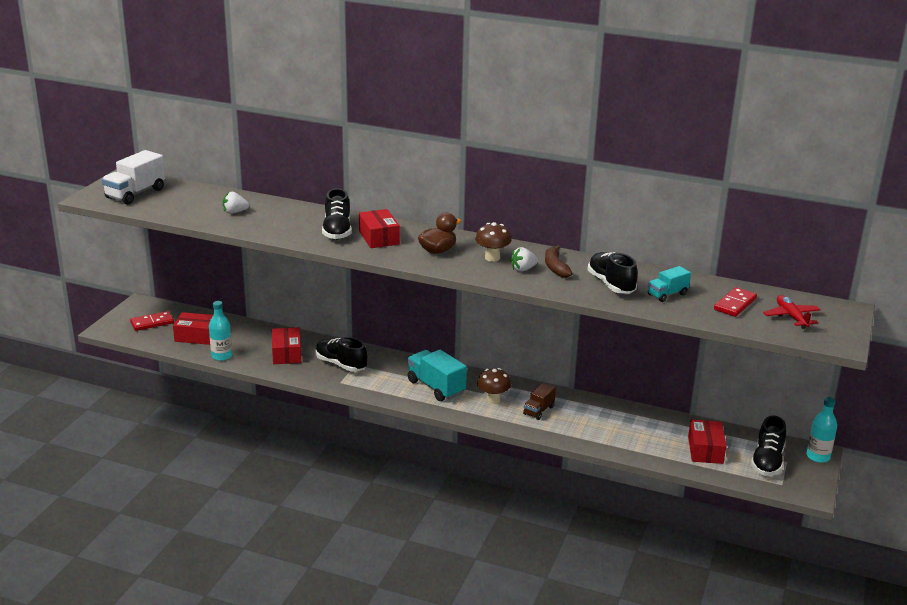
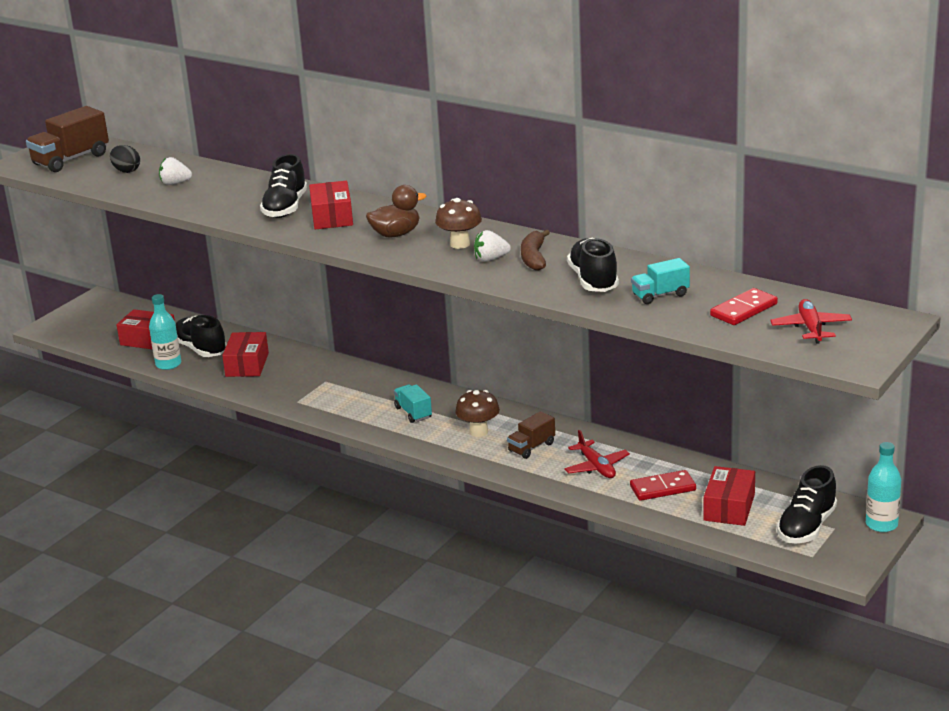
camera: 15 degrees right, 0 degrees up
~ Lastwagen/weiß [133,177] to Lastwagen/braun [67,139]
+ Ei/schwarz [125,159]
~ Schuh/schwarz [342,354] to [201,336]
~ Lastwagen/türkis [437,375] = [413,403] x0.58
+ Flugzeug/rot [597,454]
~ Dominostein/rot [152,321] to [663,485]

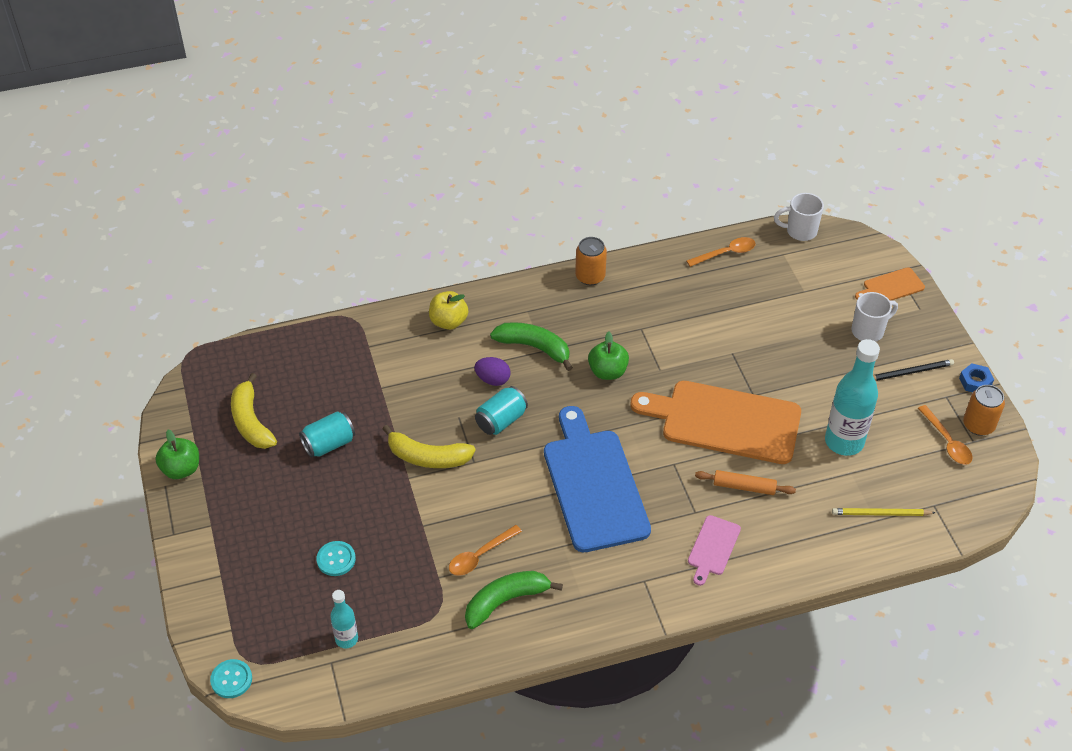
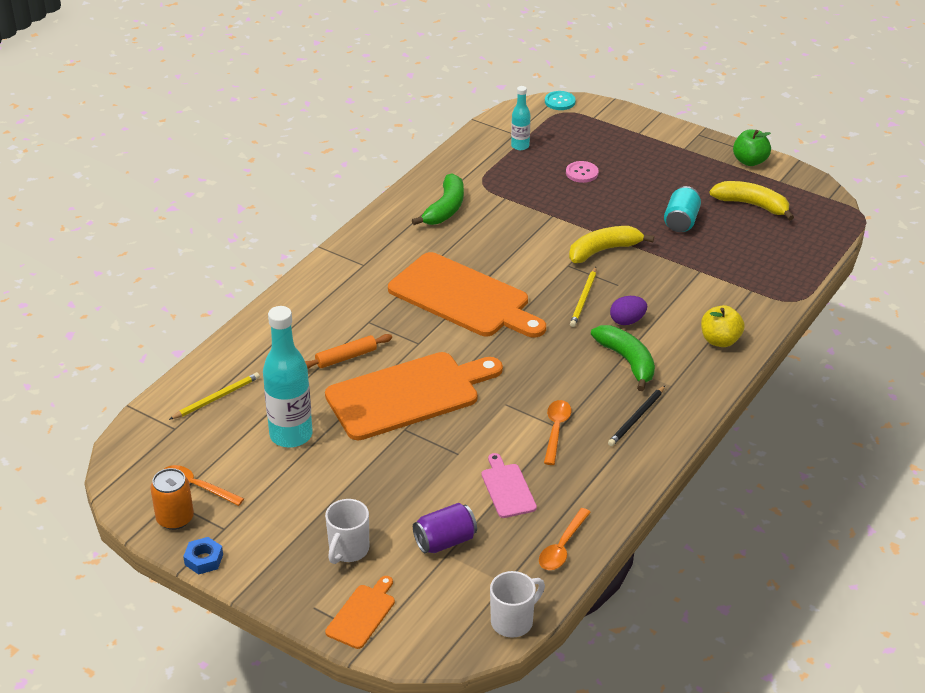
camera: 140 degrees right, 10 degrees down
~ Schneidebrett/blau [597,479] to Schneidebrett/orange [467,295]
+ Dose/lila [445,528]
~ Schneidebrett/rosa [714,550] to [509,485]
~ Löffel/orange [485,550] to [557,432]
~ Knopf/türkis [336,558] to Knopf/rosa [582,172]
~ Dose/türkis [501,410] to Bleistift/gelb [583,297]
~ Banane/grün [531,346] = [623,358] 105 degrees counterclockwise
~ Bleistift/schwarz [913,370] to [636,416]
- Dose/orange [591,261]
- Apfel/grün [608,355]

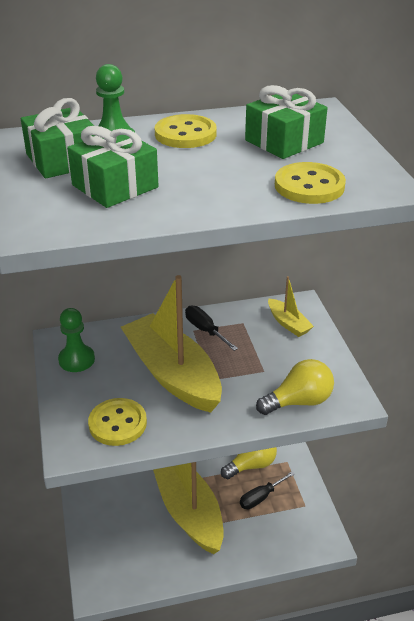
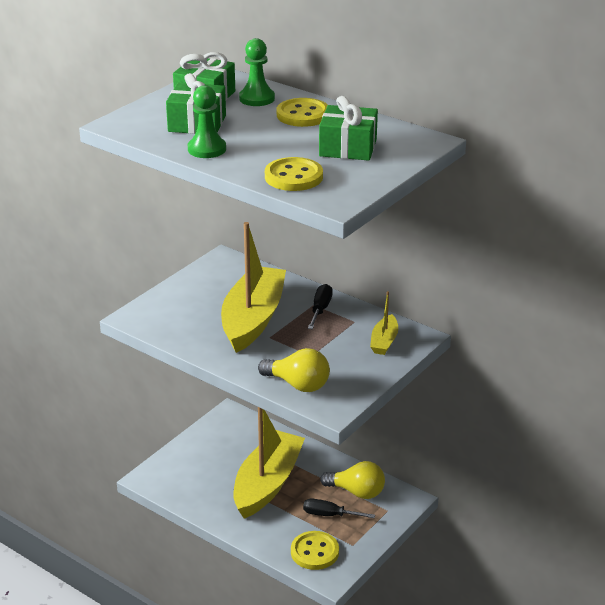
camera: 50 degrees right, 5 degrees down
~ Bauer/grün [76,340] to [207,121]
~ Knopf/gelb [117,422] to [315,550]

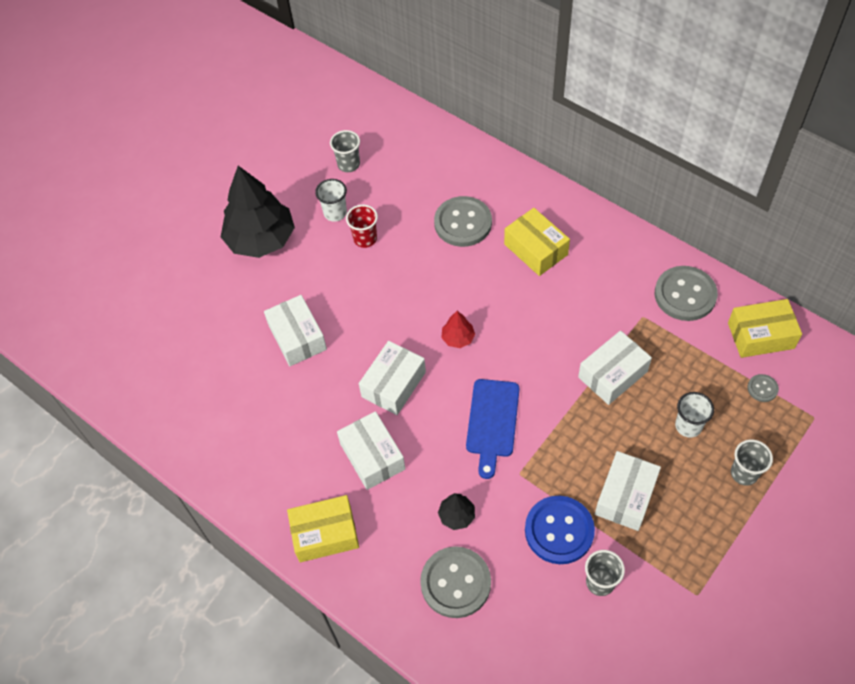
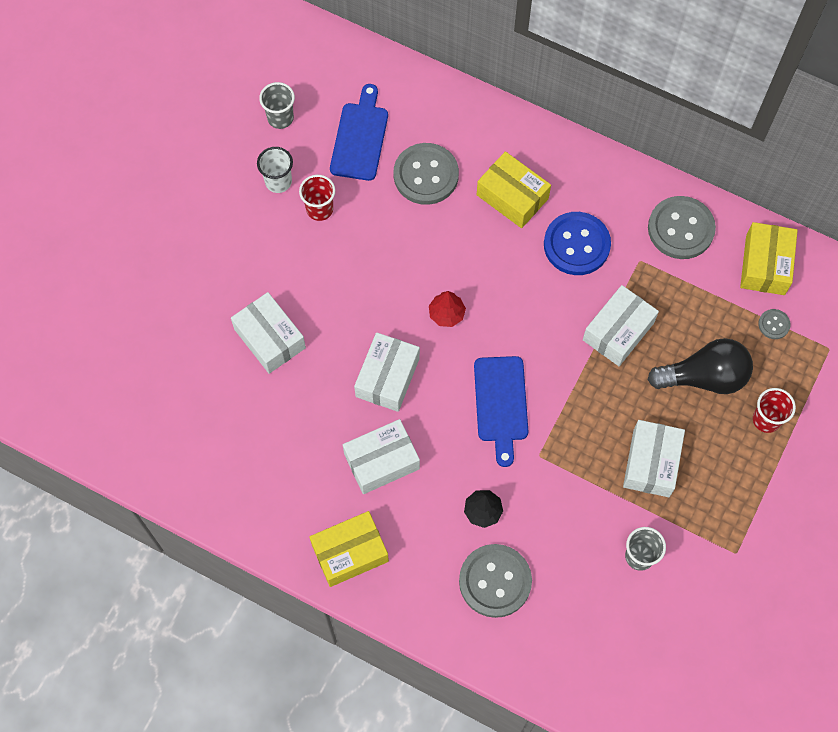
camera: 15 degrees left, 10 degrees up
+ Schneidebrett/blau [359,132]
~ Schachtel/weiß [371,450] = [381,456] 75 degrees counterclockwise
~ Knopf/blau [560,530] to [577,243]
~ Becher/weiß [694,415] to Glühbirne/schwarz [700,366]
~ Schachtel/gelb [765,328] = [769,258] 60 degrees counterclockwise
~ Becher/grau [752,463] to Becher/rot [774,410]
- Baum/schwarz [258,212]

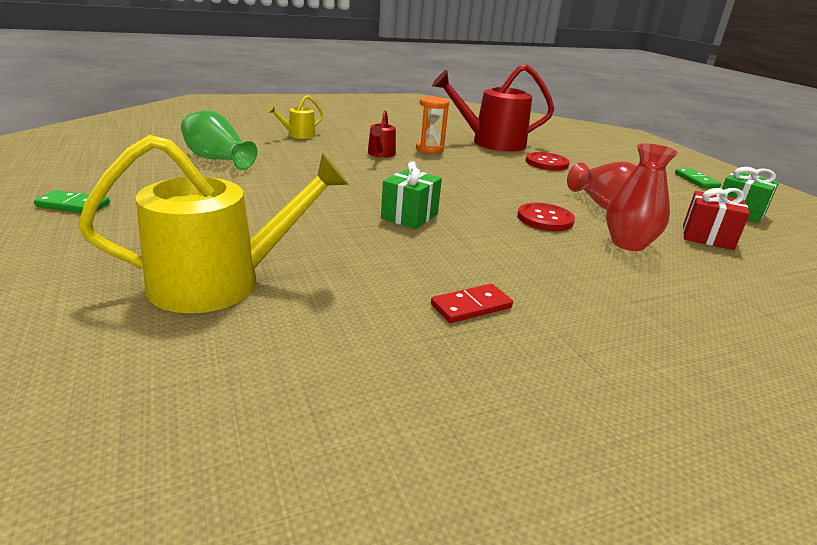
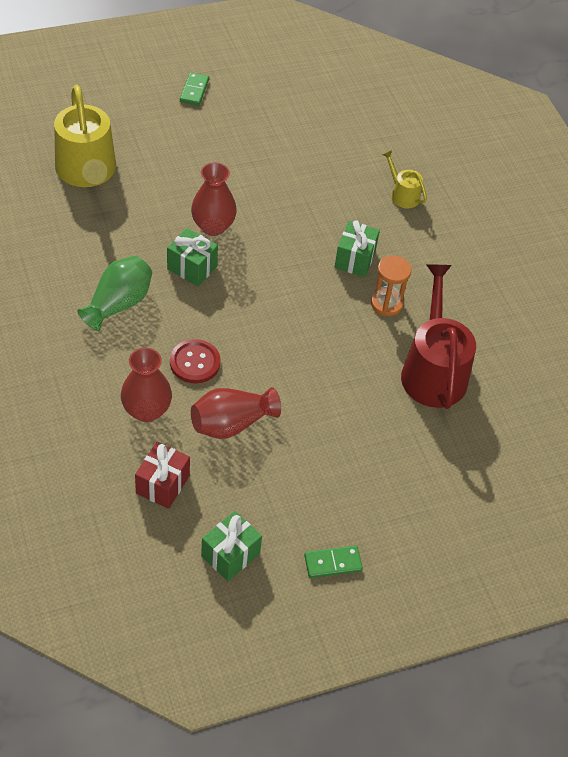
camera: 90 degrees right, 25 degrees up
~ Vase/grün [219,140] to [114,293]
+ Vase/rot [214,199]
~ Gießkanne/rot [382,134] to Geschenk/grün [357,248]
- Dominostein/rot [472,303]
- Knopf/rot [548,161]

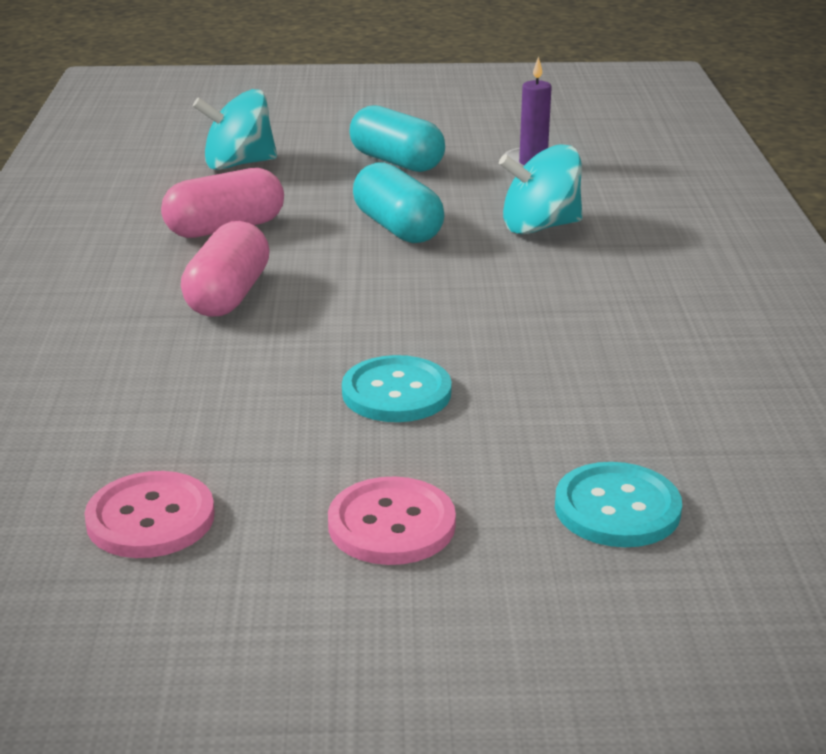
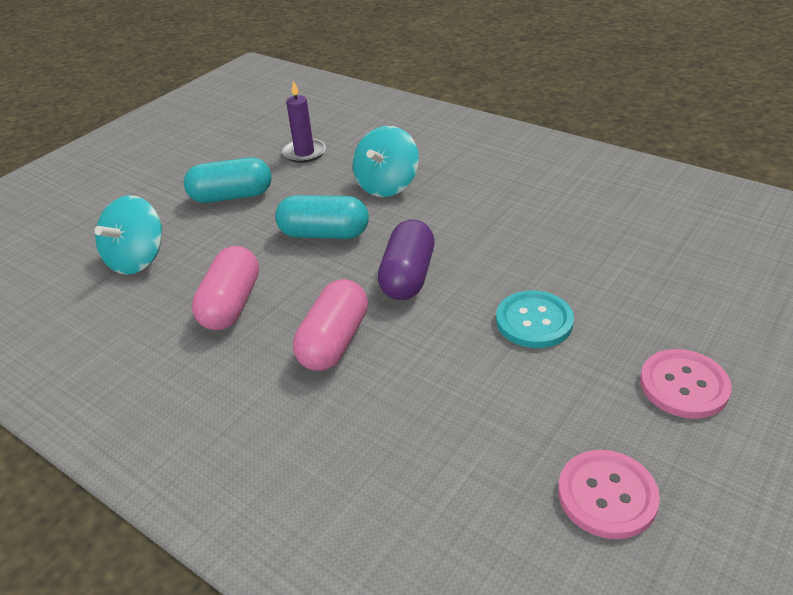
camera: 50 degrees left, 10 degrees up
~ Kapsel/rosa [225,269] = [330,325] 60 degrees clockwise
+ Kapsel/lila [406,259]
- Knopf/türkis [618,504]

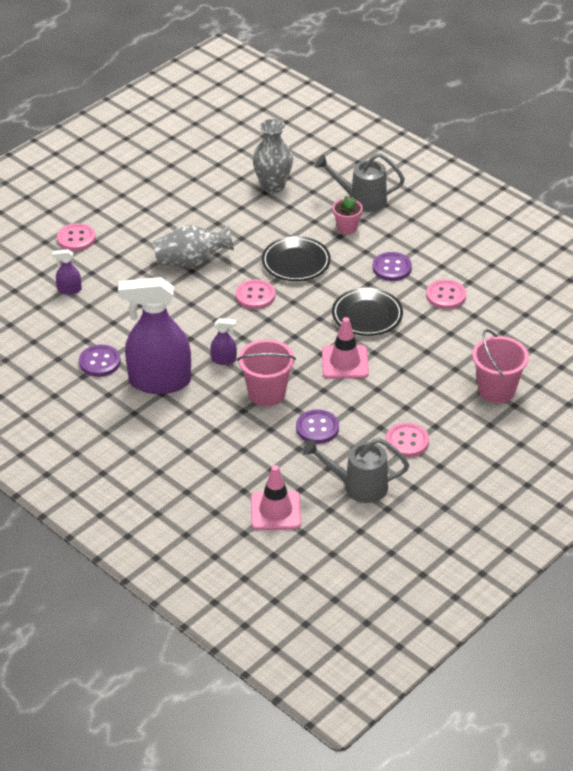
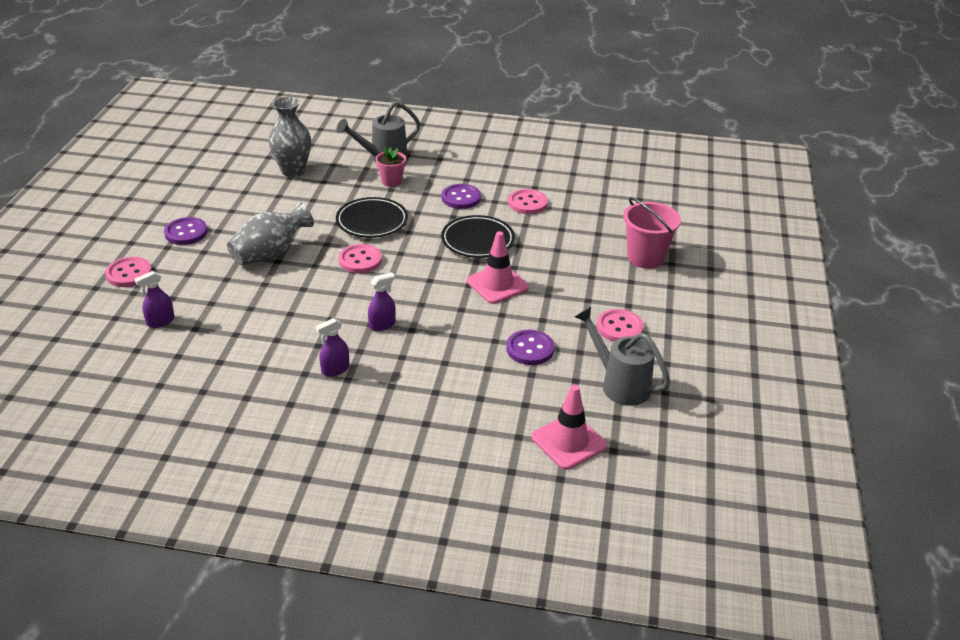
camera: 35 degrees left, 5 degrees down
~ Knopf/lila [100,361] to [186,231]
~ Sprühflasche/lila [154,335] = [332,347] x0.41
~ Gießkanne/grau [356,470] = [622,356] 75 degrees clockwise
- Eimer/rosa [266,372]

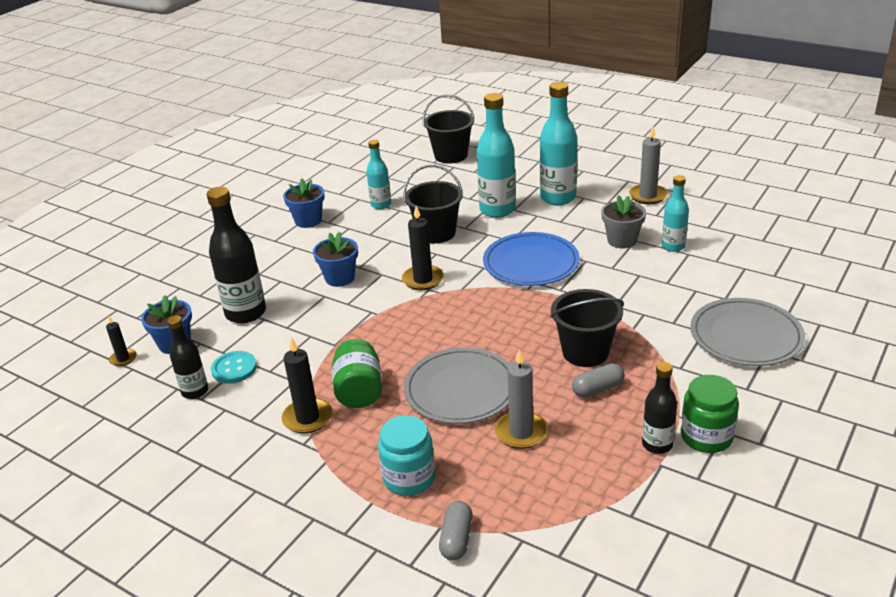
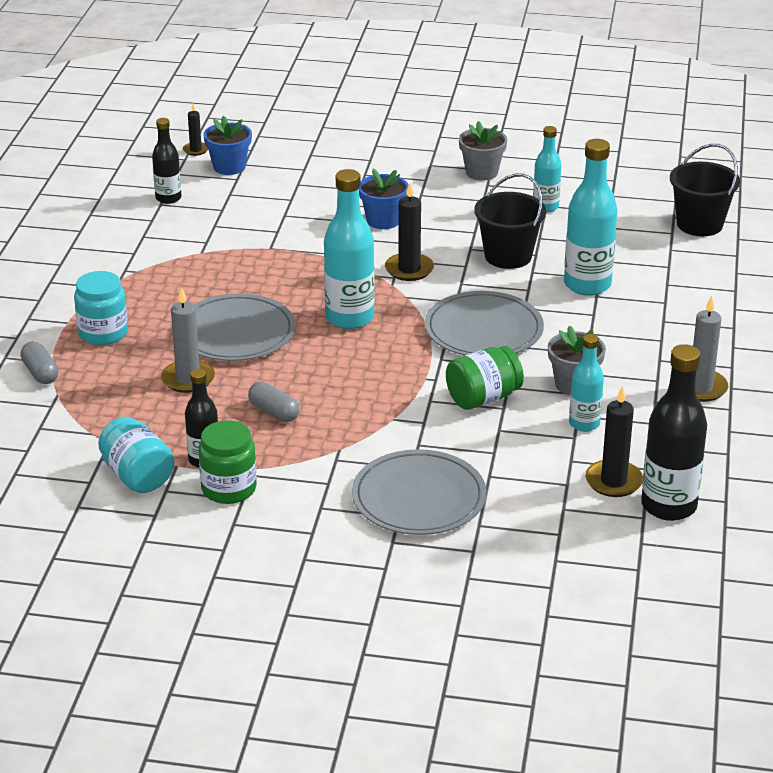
camera: 65 degrees right, 0 degrees up
~ Kapsel/grau [456,531] = [39,363] 75 degrees clockwise
+ Einmachglas/türkis [136,455]
~ Flasche/türkis [558,143] to [349,249]
~ Teller/blau [531,259] to Teller/grau [484,323]
~ Einmachglas/grün [357,373] to [485,378]
~ Blumentopf/blau [304,203] to Blumentopf/grau [483,151]
~ Kerze/schwarz [307,385] to [614,441]
~ Flasche/schwarz [236,255] to [674,432]
- Knopf/türkis [234,367]
- Eimer/schwarz [587,328]

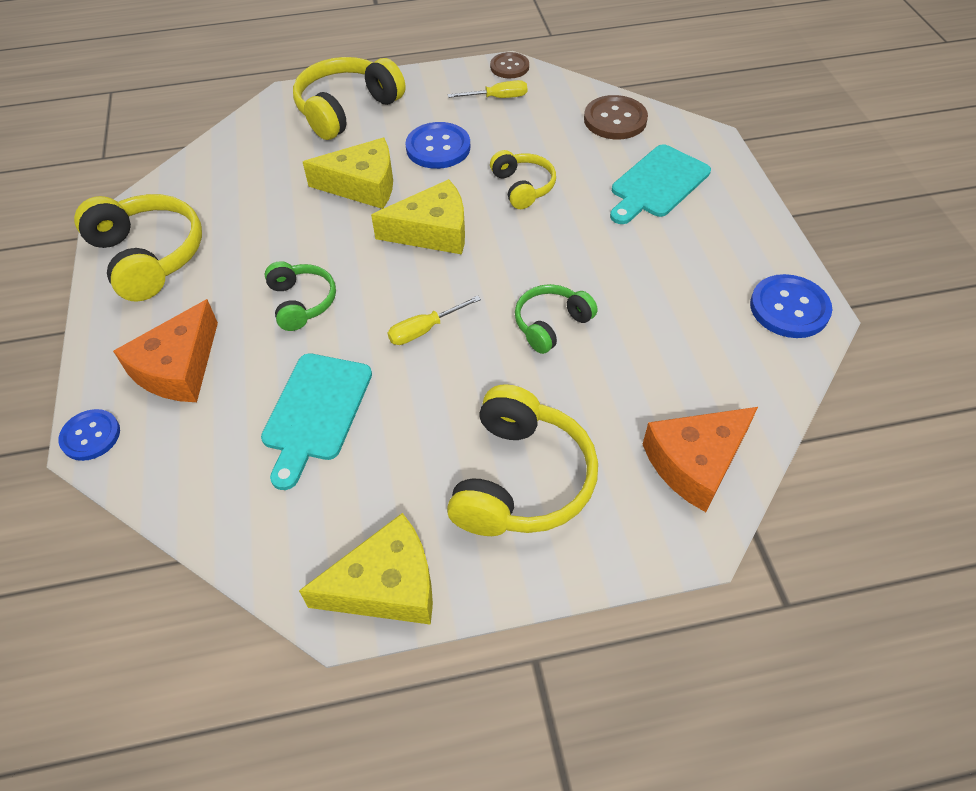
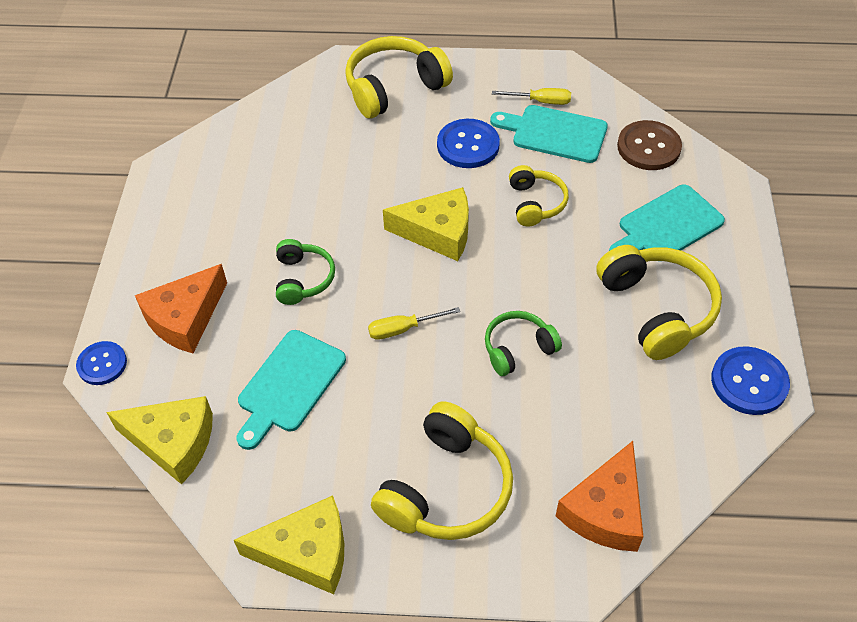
camera: 15 degrees right, 0 degrees up
~ Käse/gelb [348,173] to [159,440]
+ Schneidebrett/türkis [549,134]
~ Käse/orange [700,459] = [599,496] 45 degrees counterclockwise
~ Kopfhörer/gelb [138,248] to [659,302]
- Knopf/braun [509,65]

